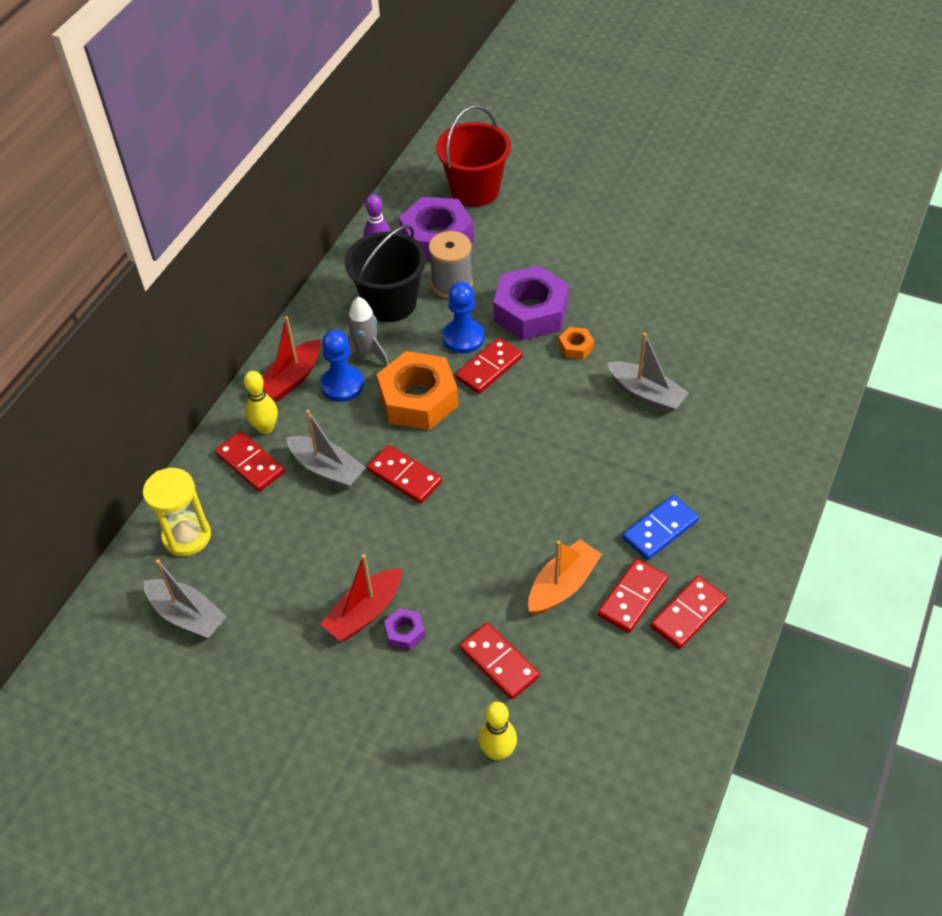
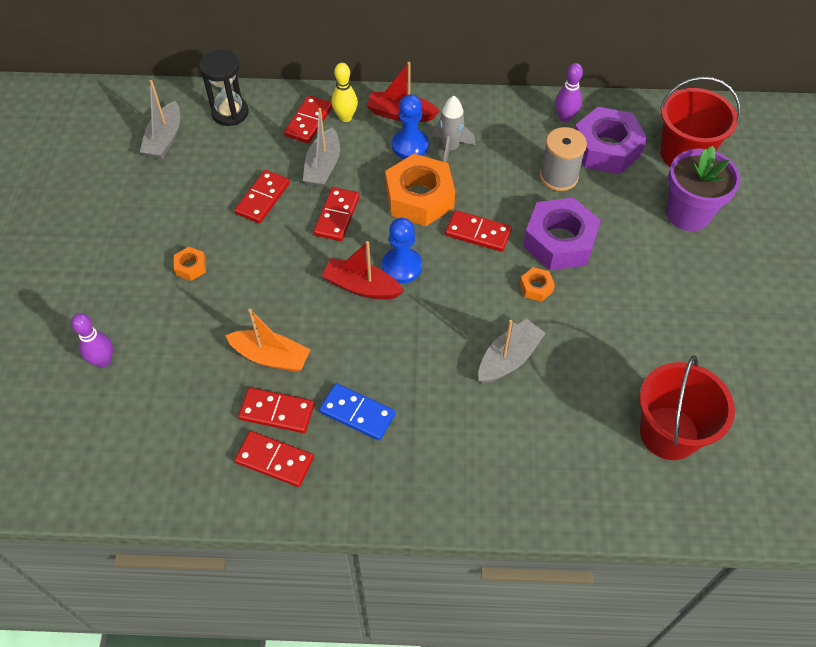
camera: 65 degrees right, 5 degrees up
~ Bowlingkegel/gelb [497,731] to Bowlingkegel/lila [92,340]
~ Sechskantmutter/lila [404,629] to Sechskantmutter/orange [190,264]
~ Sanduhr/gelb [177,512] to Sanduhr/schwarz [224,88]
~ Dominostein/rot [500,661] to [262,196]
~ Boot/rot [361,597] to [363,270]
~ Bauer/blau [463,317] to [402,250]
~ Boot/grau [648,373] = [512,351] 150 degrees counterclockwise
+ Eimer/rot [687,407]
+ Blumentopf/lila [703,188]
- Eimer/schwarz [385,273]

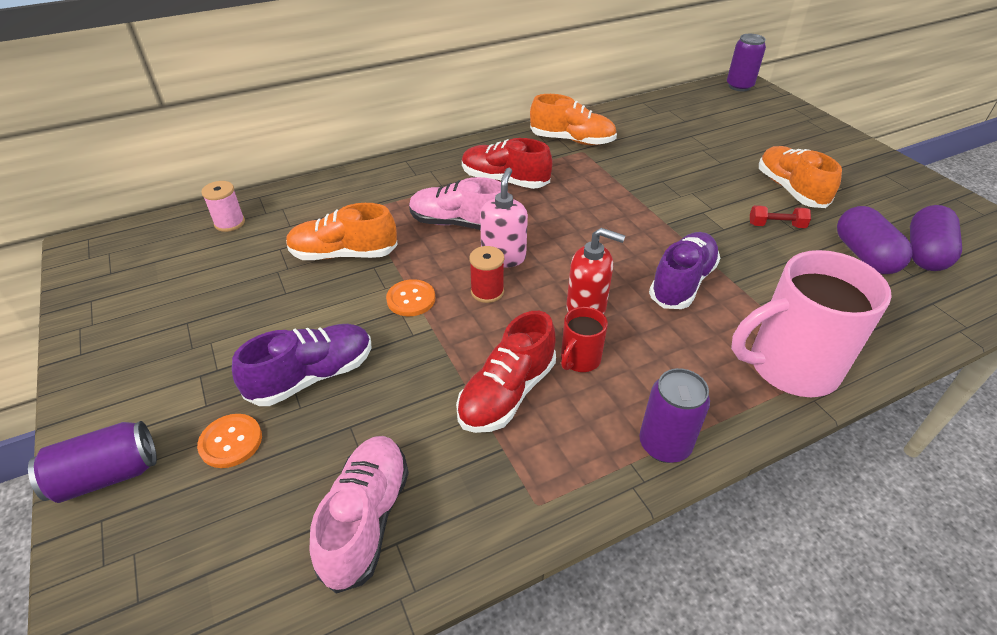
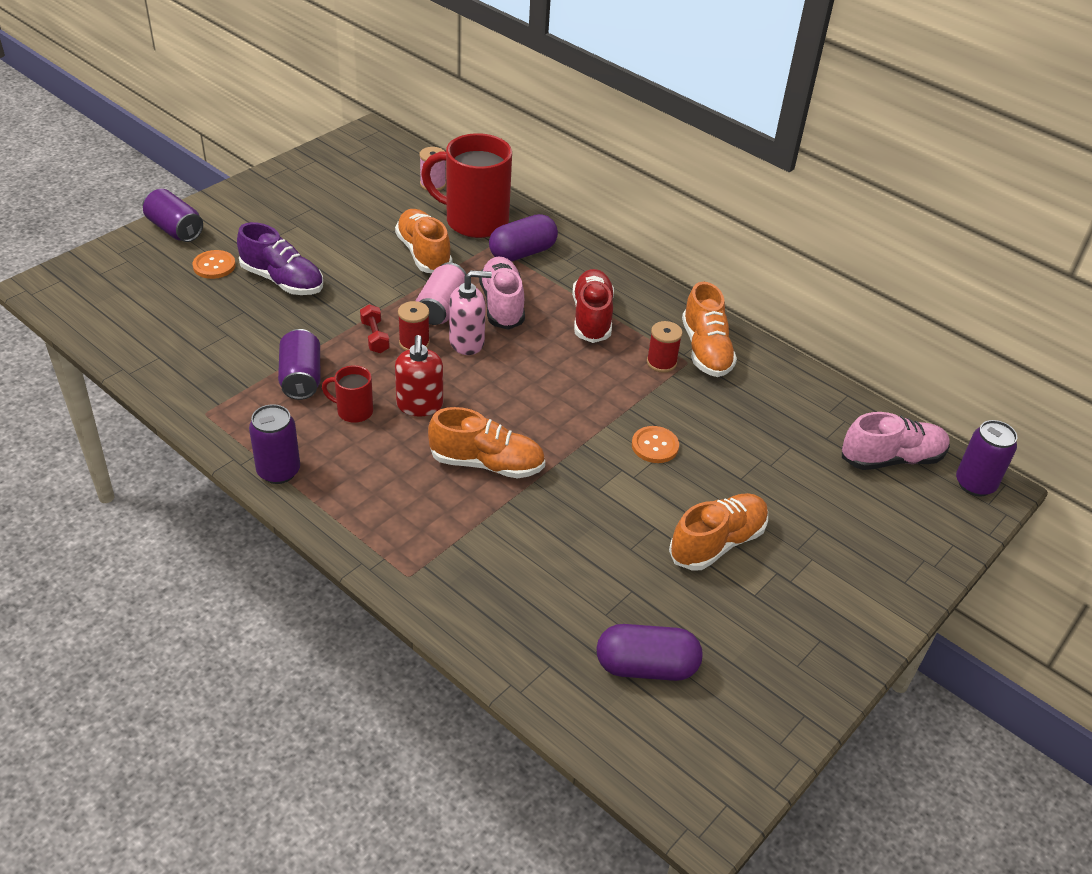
camera: 65 degrees right, 0 degrees up
~ Schuh/rot [506,372] to Dose/lila [299,364]
~ Hantel/rot [780,216] to [375,328]
+ Dose/rosa [441,293]
+ Tasse/rot [466,185]
~ Schuh/lila [684,270] to Schuh/orange [486,443]
~ Kapsel/lila [875,240] to [523,238]
~ Knopf/orange [410,297] to [655,444]
+ Garnrolle/rot [664,347]
~ Schuh/rosa [359,515] to [896,441]
- Tasse/rosa [811,323]

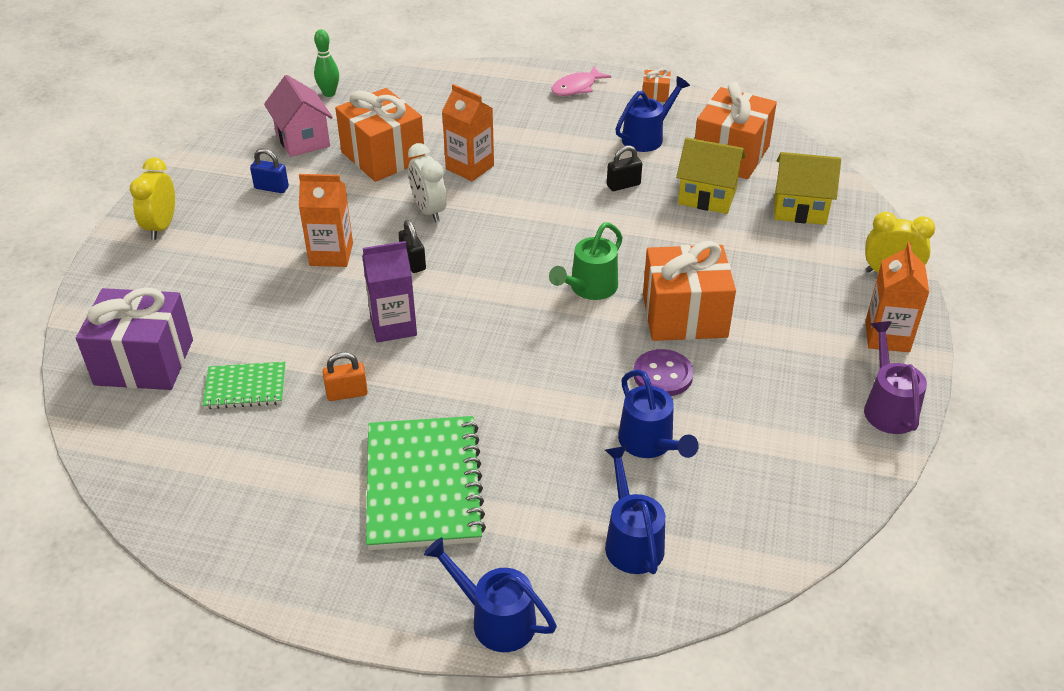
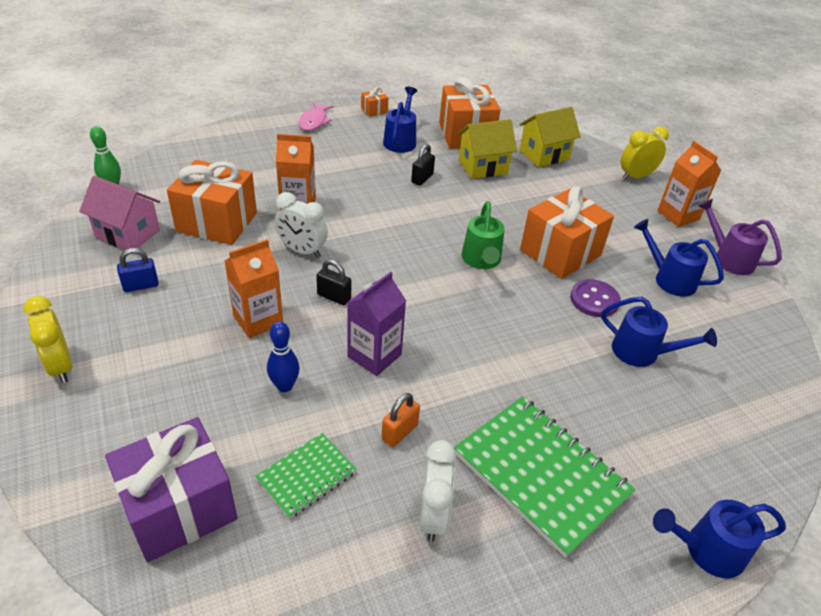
camera: 40 degrees left, 0 degrees up
+ Bowlingkegel/blau [283,356]
+ Wecker/weiß [437,491]
~ Gießkanne/blau [635,510] to [678,258]

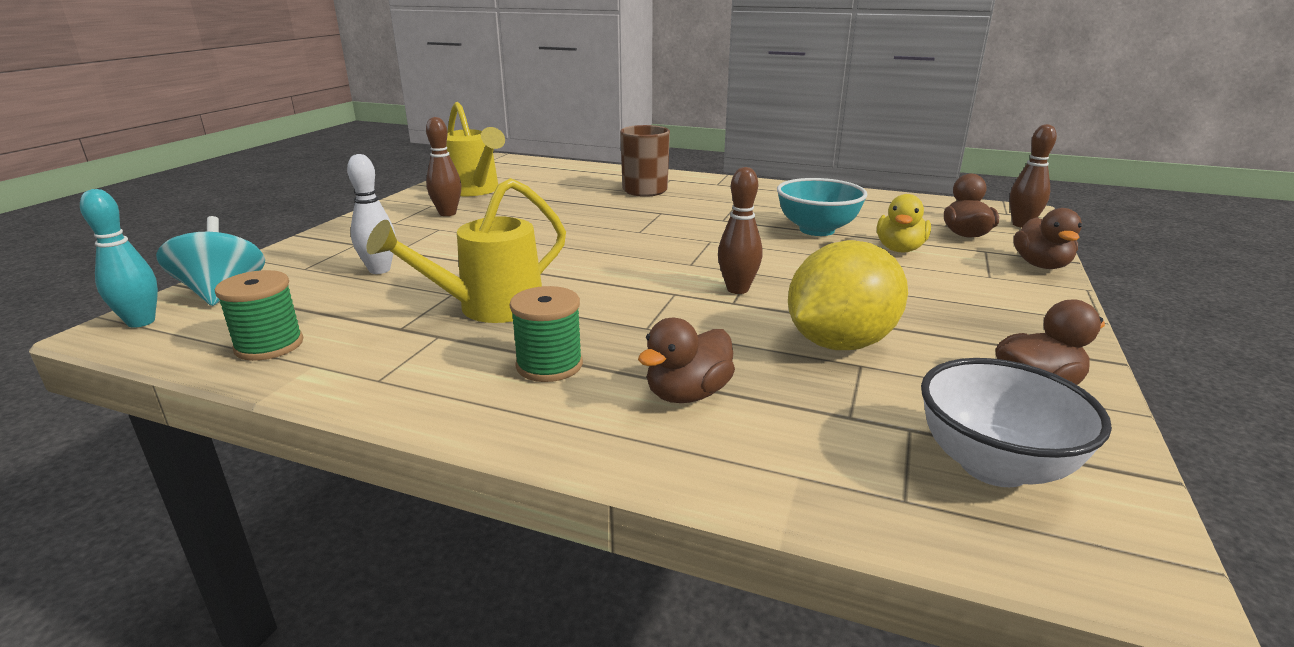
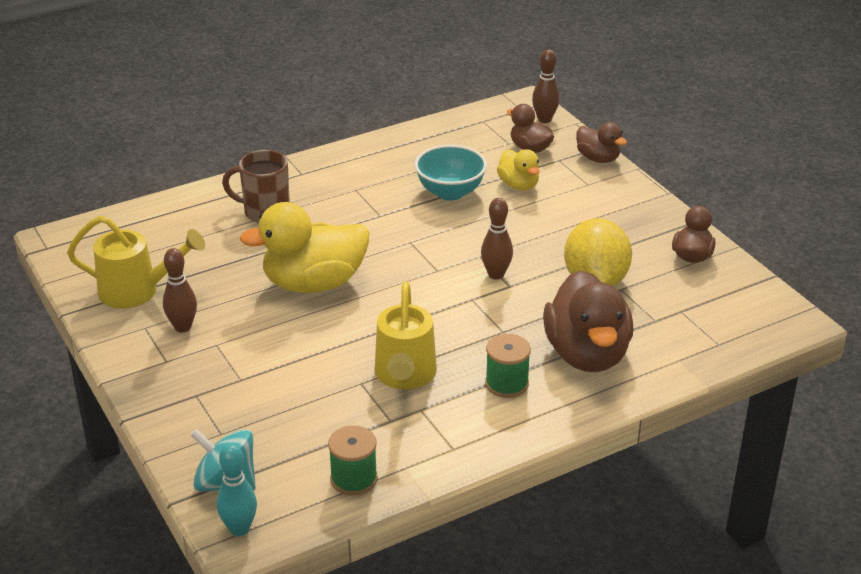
camera: 50 degrees left, 10 degrees up
+ Ente/gelb [304,247]
~ Ente/braun [686,360] = [588,321] x1.90
- Bowlingkegel/weiß [371,214]
- Schüssel/weiß [1016,422]

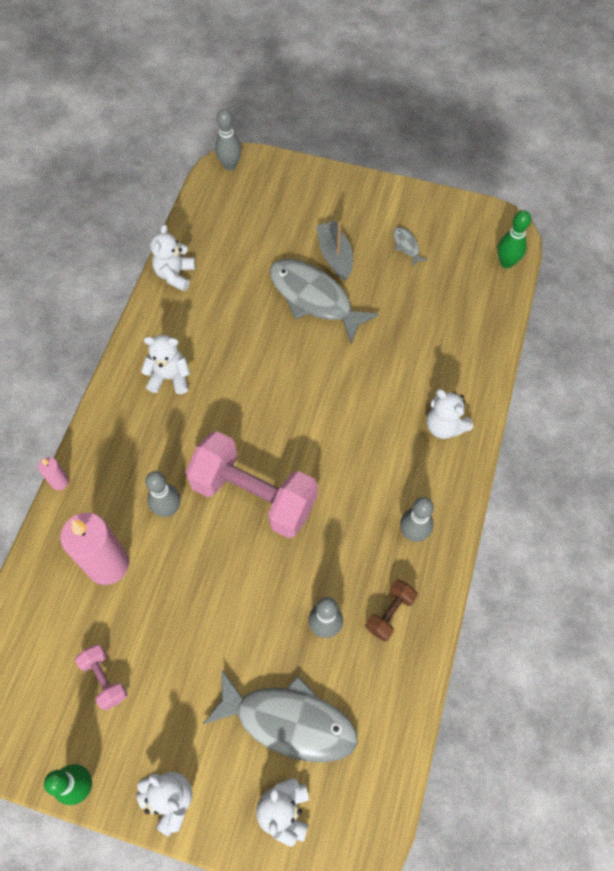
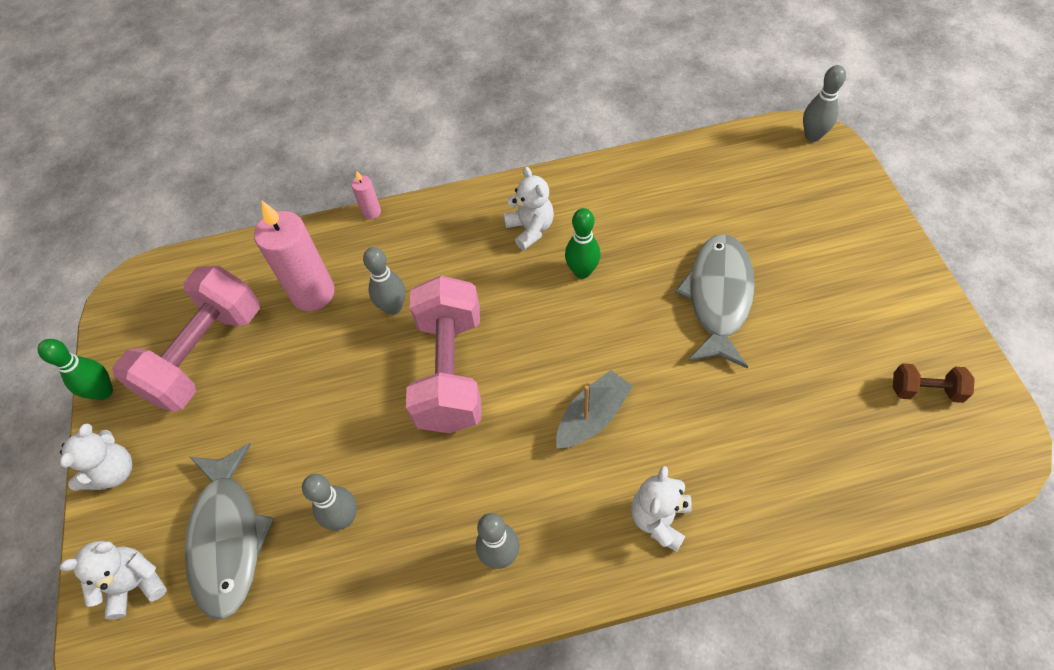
camera: 65 degrees right, 5 degrees down
~ Hantel/rosa [101,677] = [186,339] x2.24
~ Boot/grau [334,250] to [594,409]
~ Bowlingkegel/grün [514,239] to [583,243]
~ Hantel/braun [392,610] to [934,383]
- Teddybär/weiß [172,257]
- Fisch/grau [411,246]

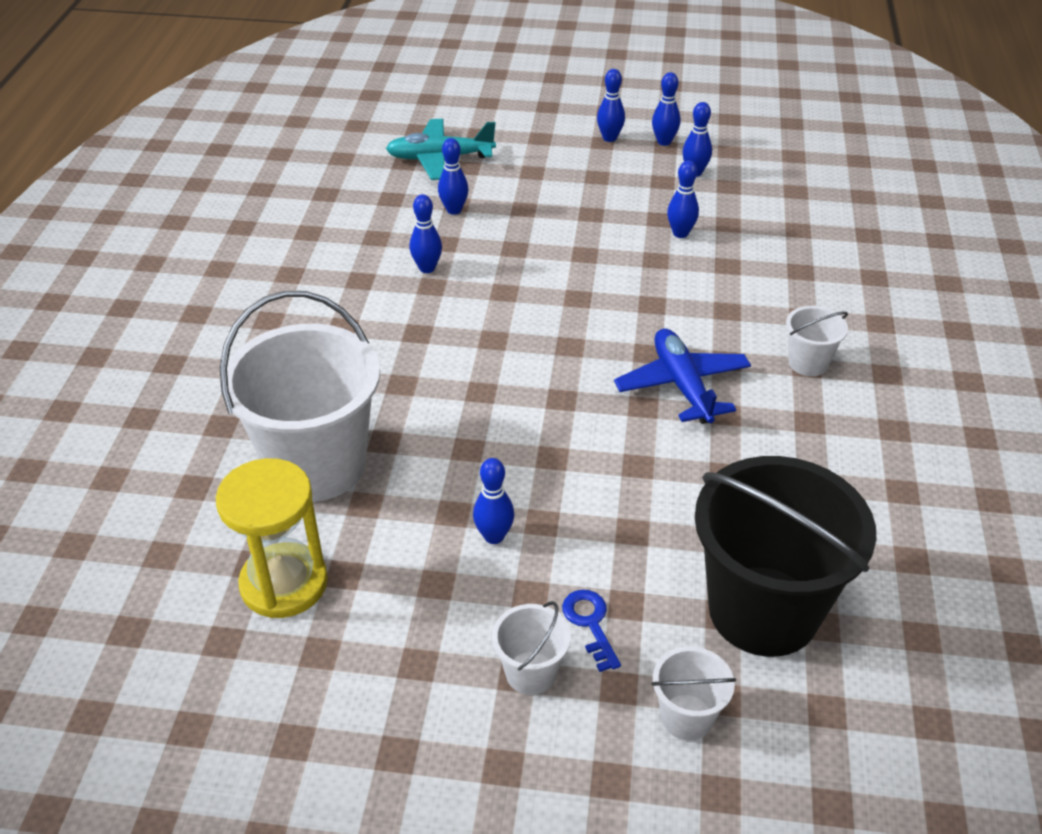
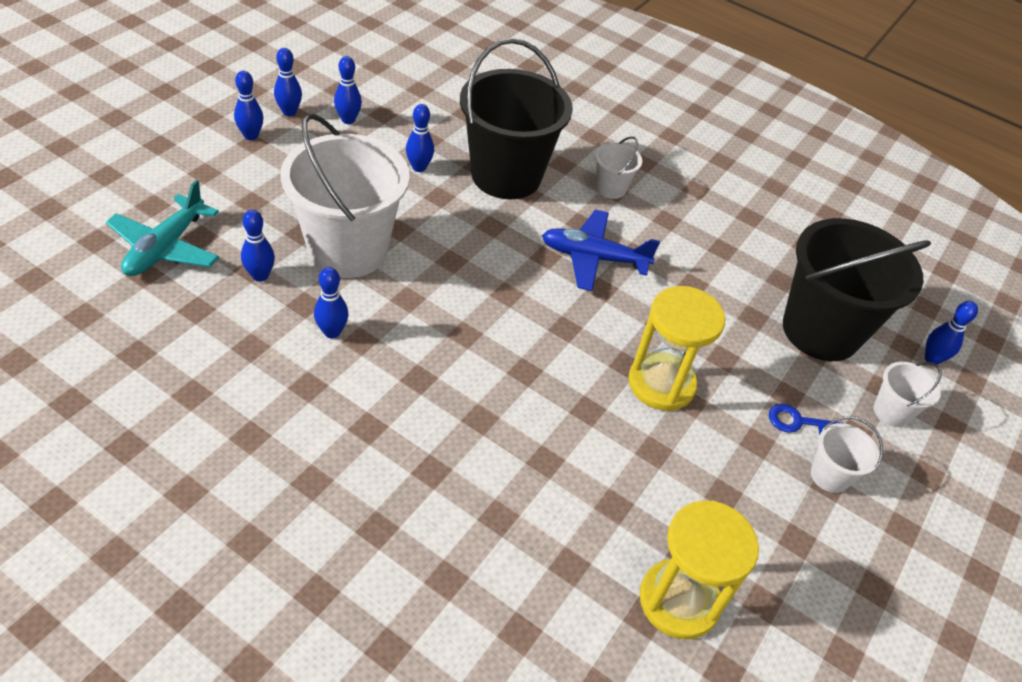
camera: 70 degrees left, 5 degrees up
~ Eimer/weiß [300,396] to [345,195]
+ Eimer/schwarz [516,118]
+ Sanduhr/gelb [676,348]
~ Bowlingkegel/blau [493,501] to [951,333]

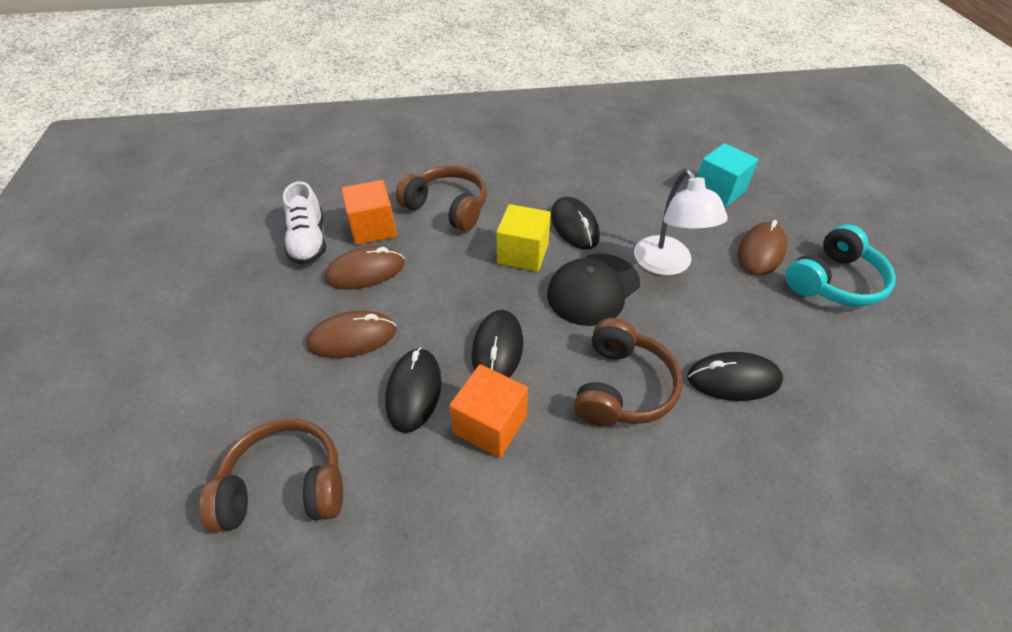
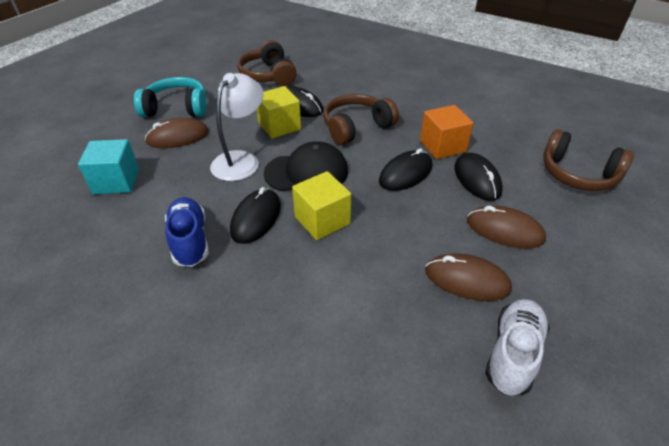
camera: 140 degrees left, 5 degrees down
+ Schuh/blau [187,232]
~ Kopfhörer/braun [441,198] to [267,63]
+ Kubus/gelb [279,112]
~ Computermaus/schwarz [413,390] = [478,177] 60 degrees counterclockwise
- Kubus/orange [369,212]

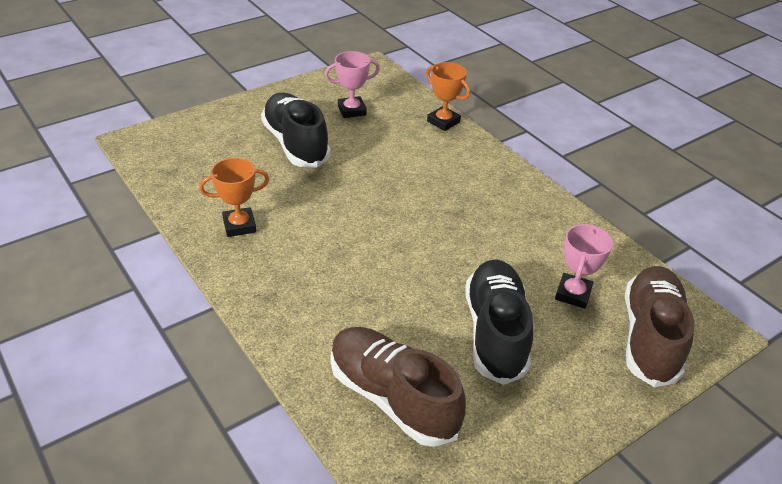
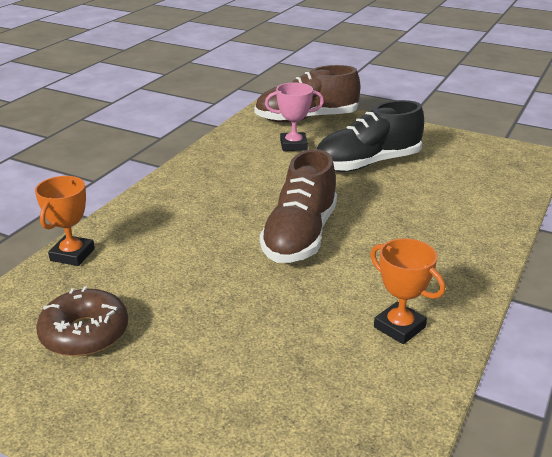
camera: 115 degrees left, 10 degrees down
~ Pokal/rosa [352,84] to Donut/braun [82,321]
~ Schuh/braun [398,387] to [298,206]
- Schuh/schwarz [296,130]

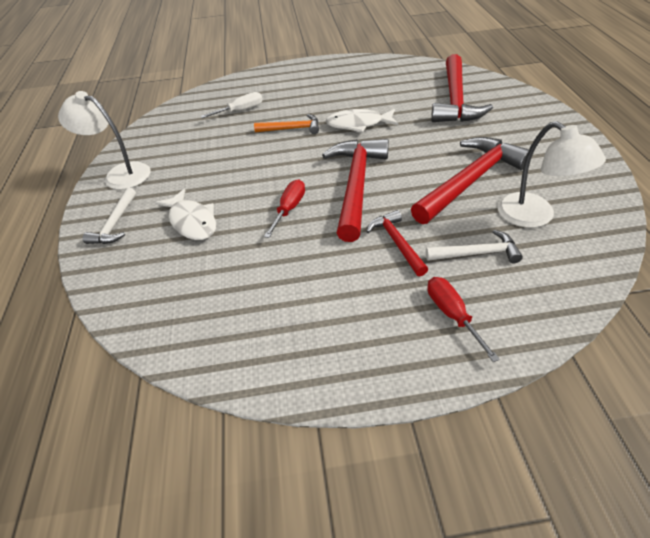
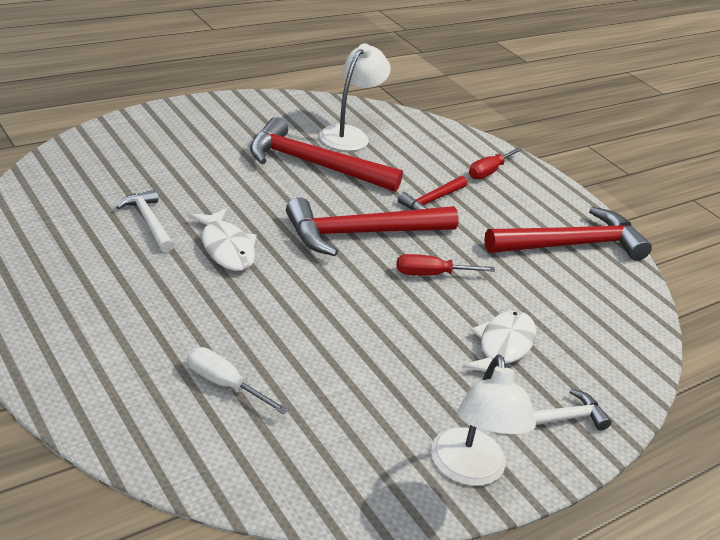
camera: 125 degrees left, 10 degrees down
~ Hammer/weiß [474,246] to [145,221]
~ Hammer/rot [462,88] to [568,234]
- Hammer/orange [286,124]

